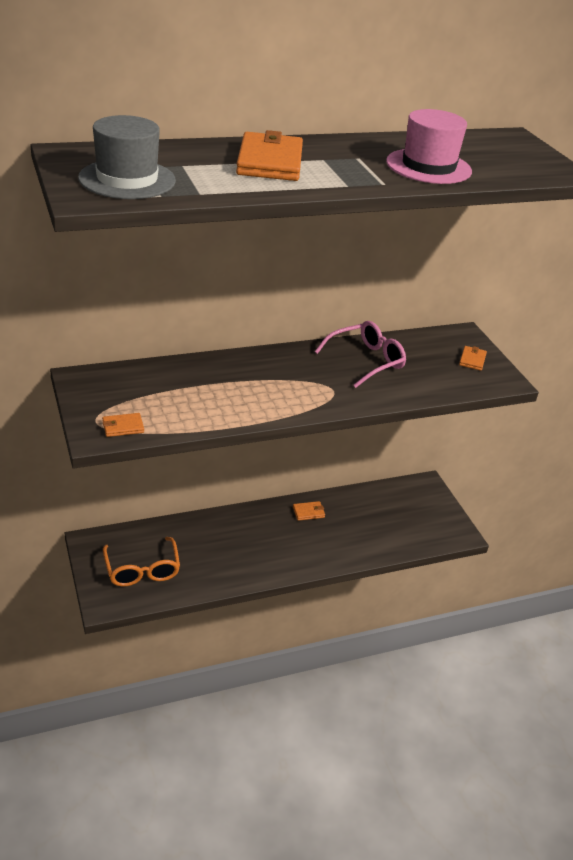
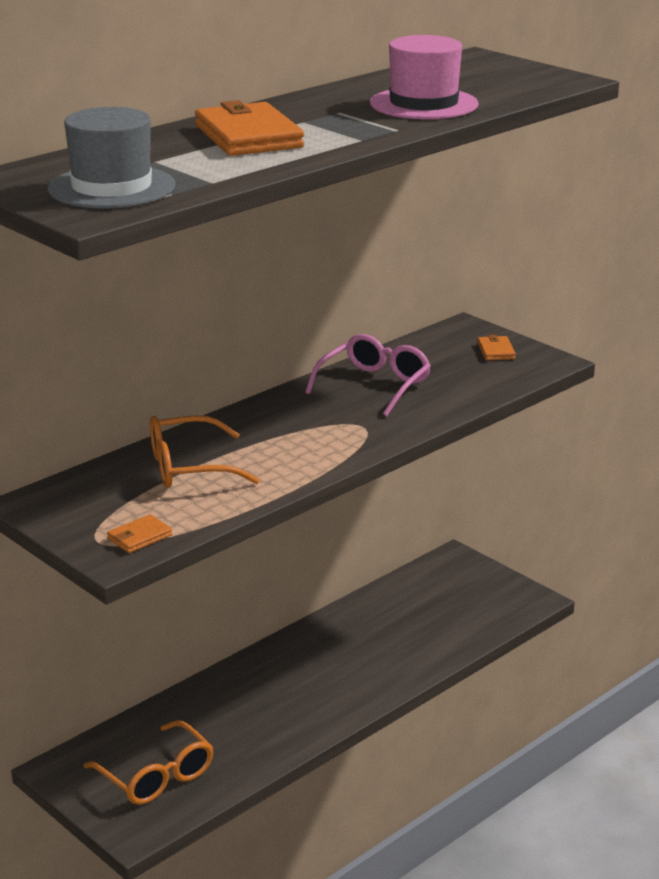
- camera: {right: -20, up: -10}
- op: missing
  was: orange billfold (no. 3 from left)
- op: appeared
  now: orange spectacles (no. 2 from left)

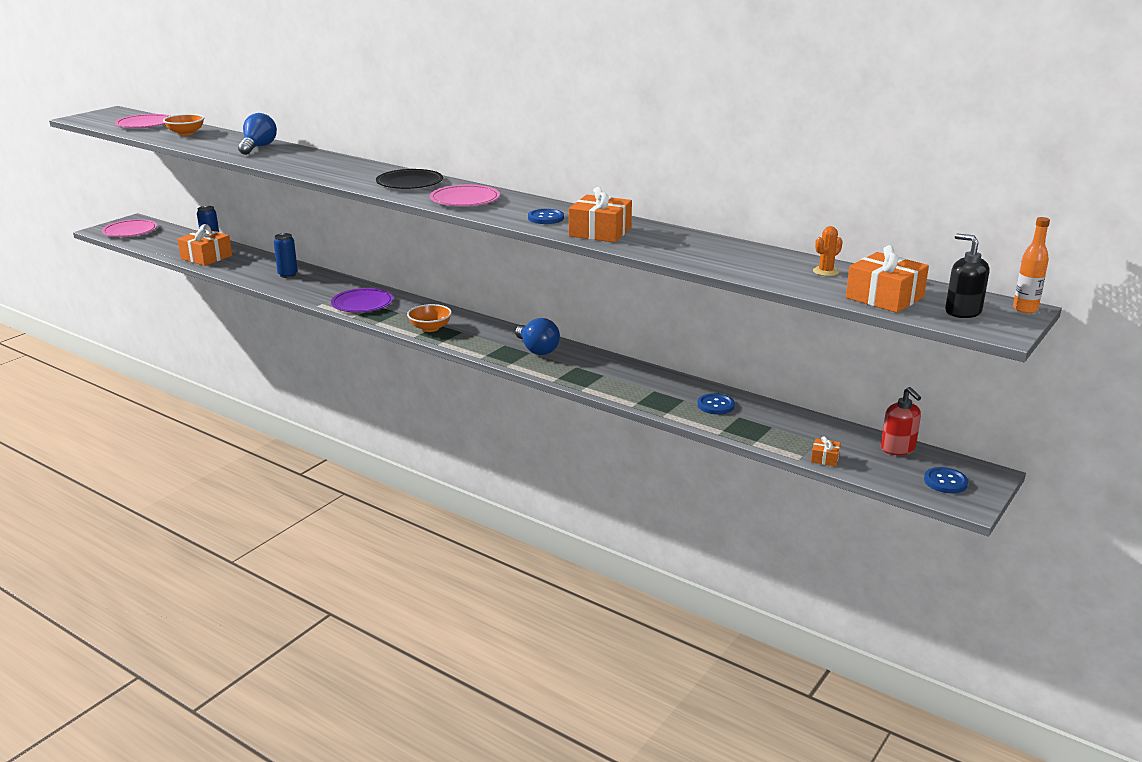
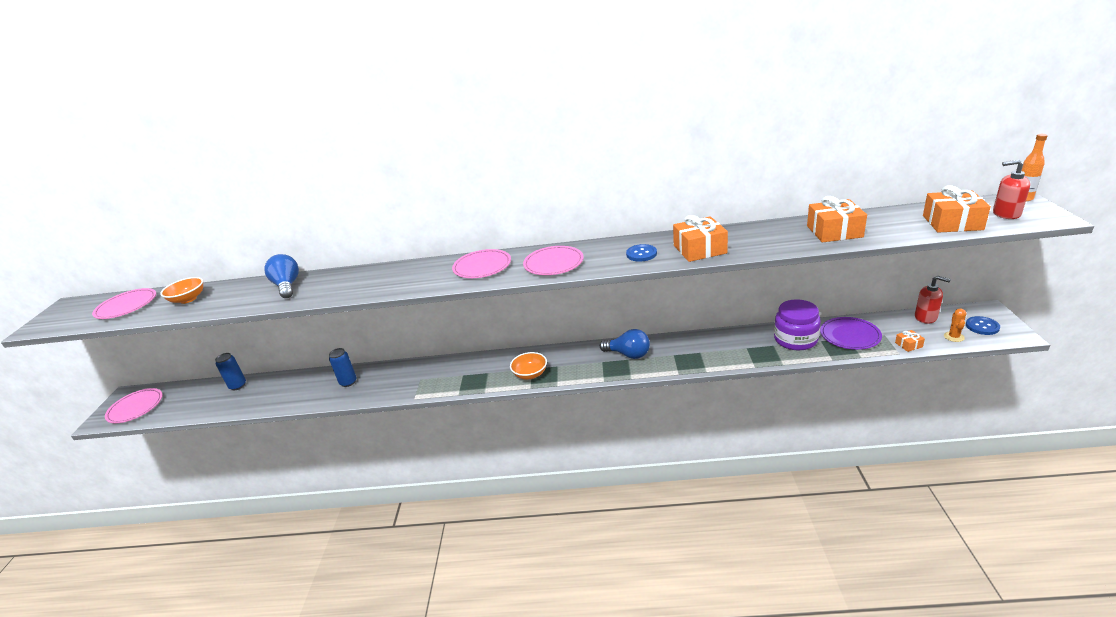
- camera: {right: -30, up: 5}
- op: colour
  was: ebony plate
  now: rosy plate (no. 3 from left)
- op: relocated
  was: orange gift (no. 1 from left in the first image)
  now: orange gift (no. 2 from left)
- op: relocated
  was: orange prickly plant
- op: colour
  was: ebony pump bottle
  now: crimson pump bottle (no. 2 from left)
- op: relocated
  was: royal purple plate
- op: exchanged
  was: blue sewing button (no. 2 from left)
  now: royal purple jam jar

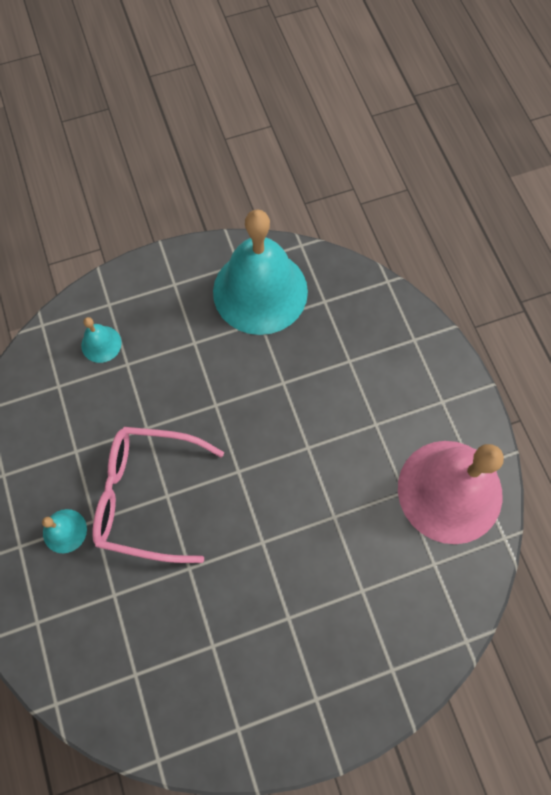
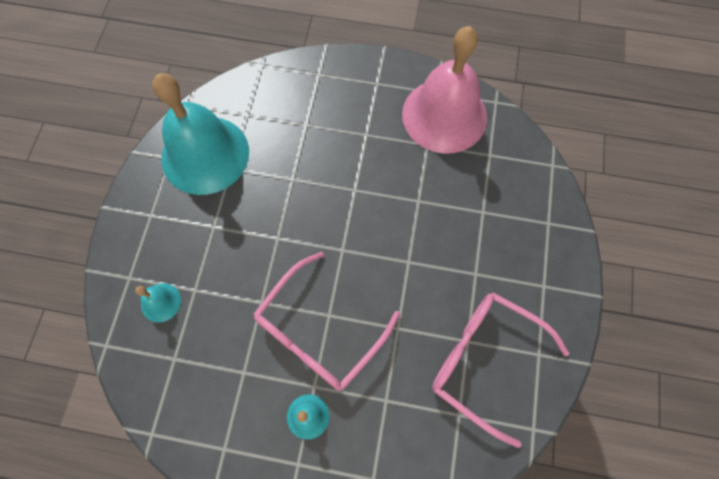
- camera: {right: -60, up: 0}
- op: appeared
  now: rosy spectacles (no. 2 from left)

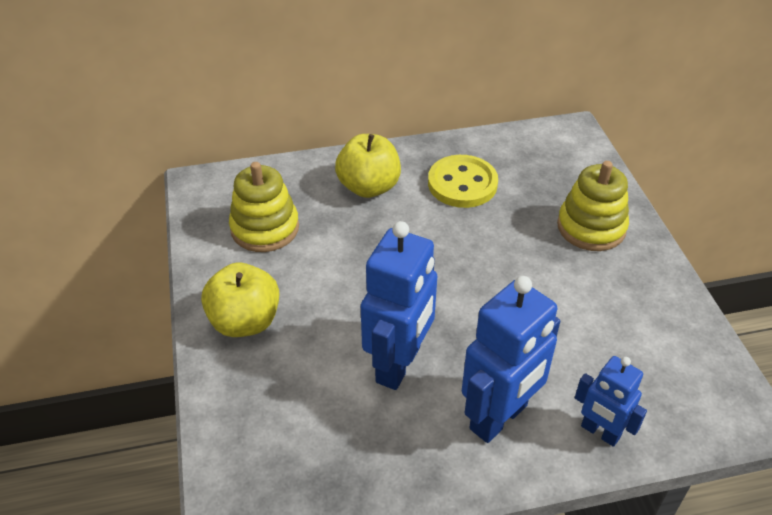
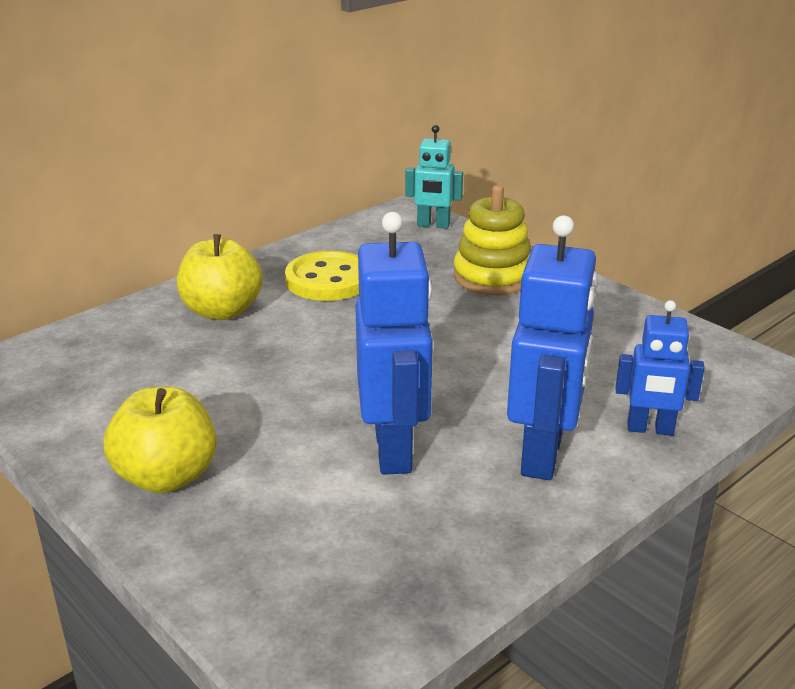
- camera: {right: -30, up: -15}
- op: missing
  was: bright yellow stacking toy (no. 1 from left)
- op: appeared
  now: teal robot figure

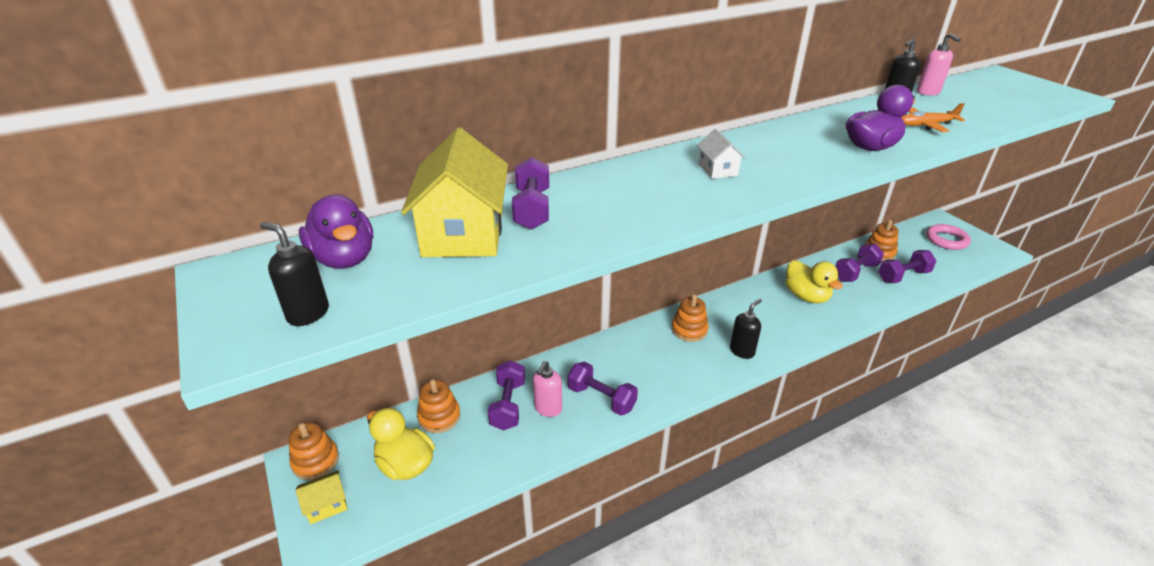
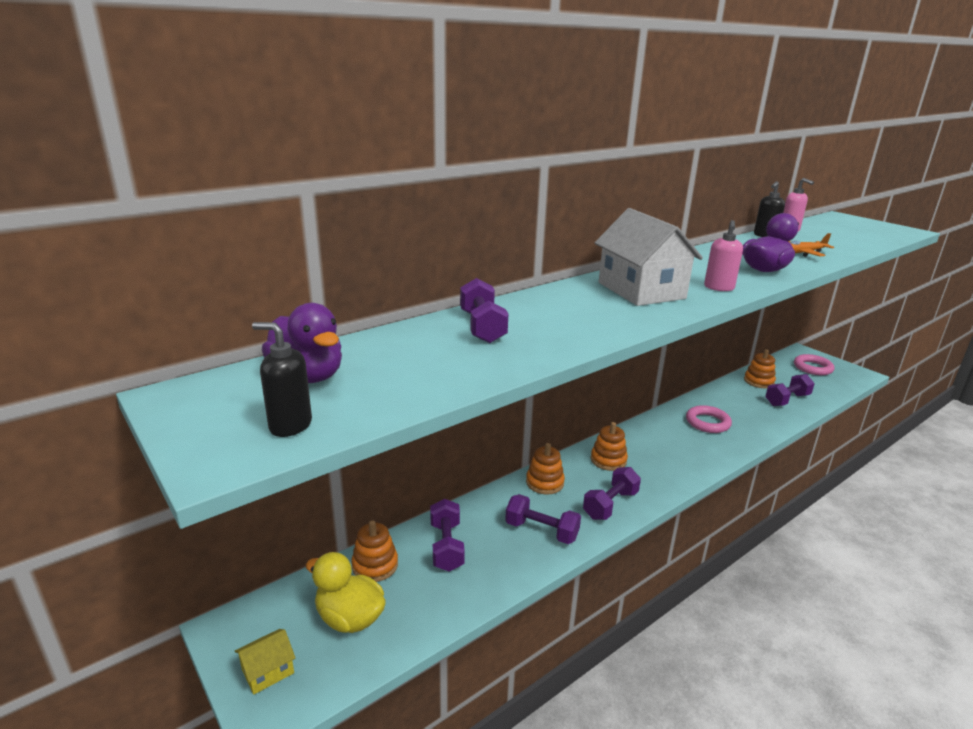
- camera: {right: -10, up: -10}
- op: missing
  was: bright yellow cottage (no. 2 from left)
- op: size
  was: snow-white cottage
  ratio: 2.16
- op: relocated
  was: royal purple hand weight (no. 4 from left)
- op: exchanged
  was: bright yellow rubber duck (no. 2 from left)
  now: rosy ring (no. 1 from left)
- op: missing
  was: ebony pump bottle (no. 2 from left)
- op: relocated
  was: rosy pump bottle (no. 1 from left)
- op: relocated
  was: orange stacking toy (no. 1 from left in the first image)
  now: orange stacking toy (no. 2 from left)

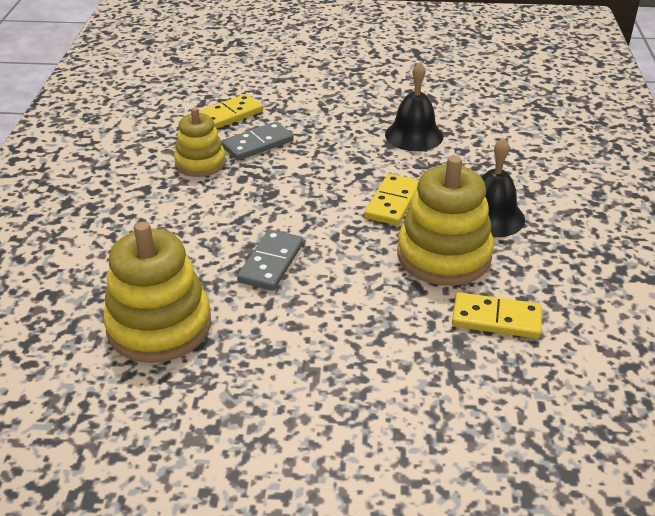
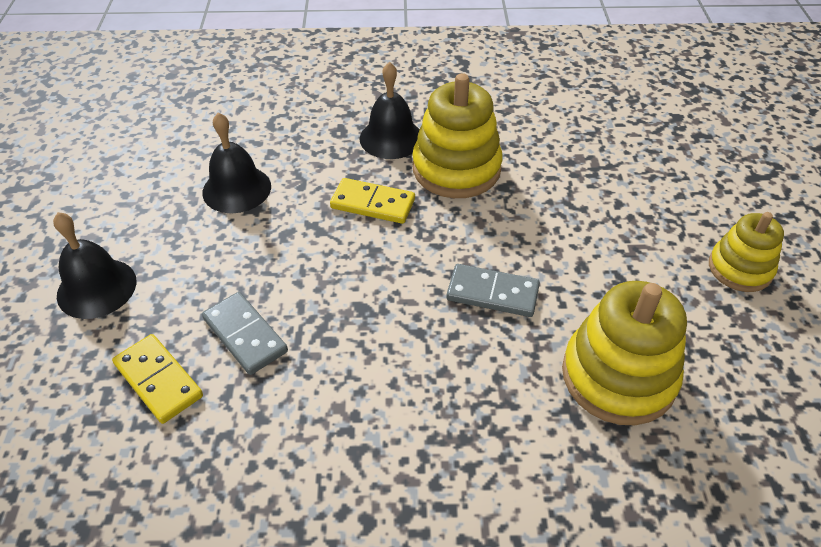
- camera: {right: -95, up: 10}
- op: relocated
  was: bright yellow stacking toy (no. 2 from left in the first image)
  now: bright yellow stacking toy (no. 3 from left)
- op: missing
  was: bright yellow domino tile (no. 3 from left)
- op: appeared
  now: ebony bell (no. 1 from left)

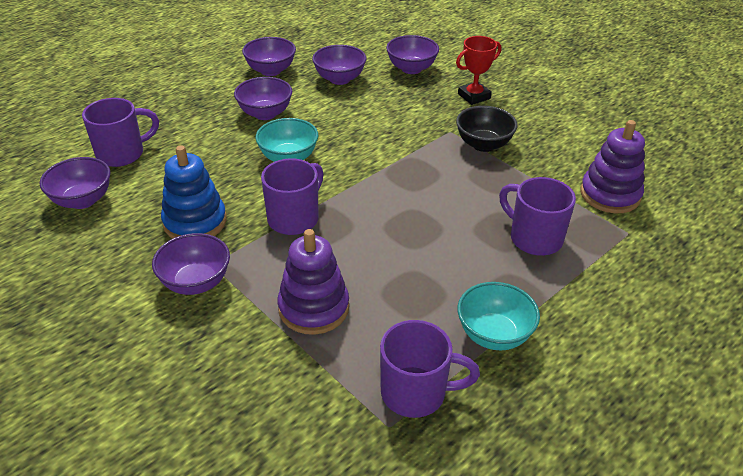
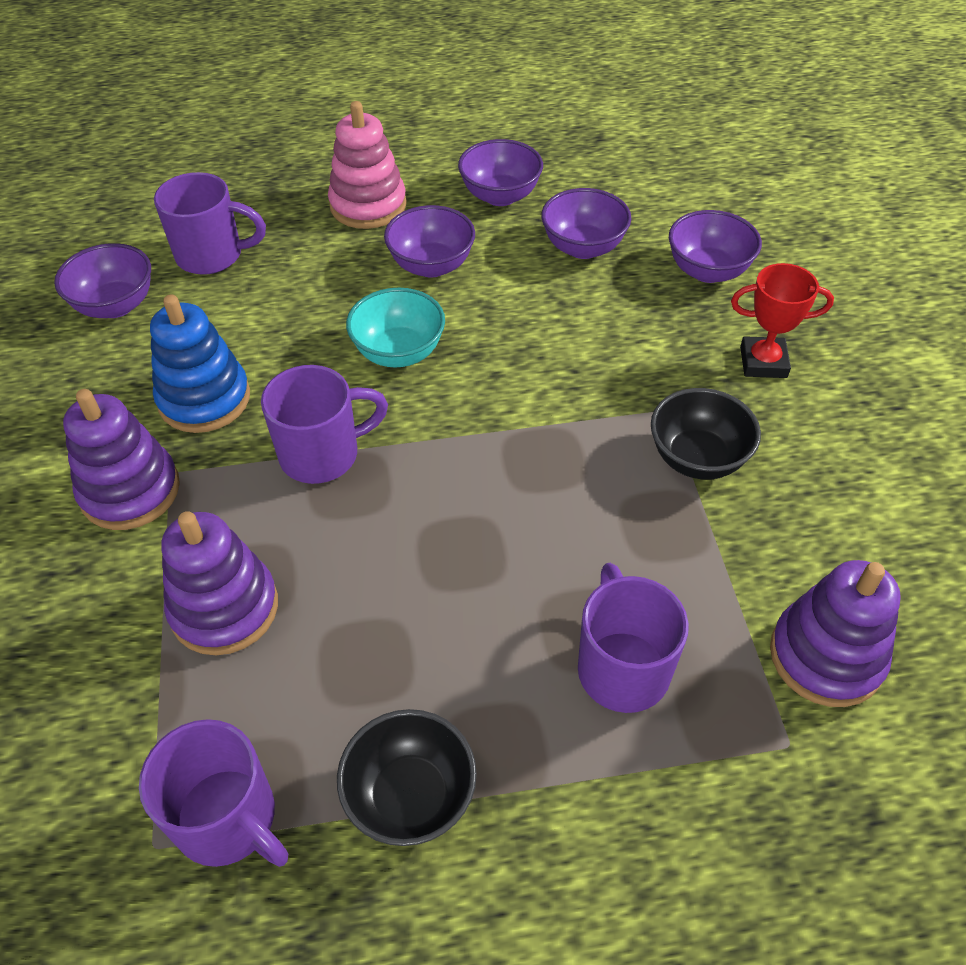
- camera: {right: 35, up: 10}
- op: exchanged
  was: royal purple serving bowl (no. 2 from left)
  now: royal purple stacking toy (no. 1 from left)
- op: colour
  was: teal serving bowl (no. 2 from left)
  now: ebony serving bowl (no. 1 from left)
- op: appeared
  now: rosy stacking toy

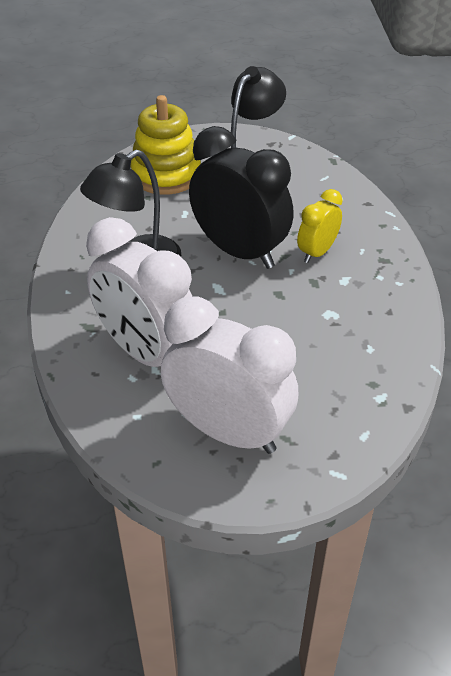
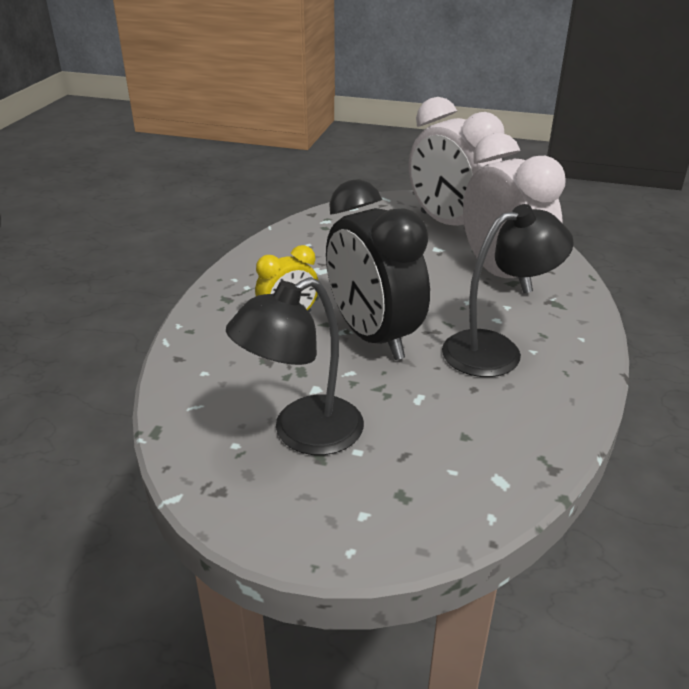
- camera: {right: -160, up: -10}
- op: missing
  was: bright yellow stacking toy

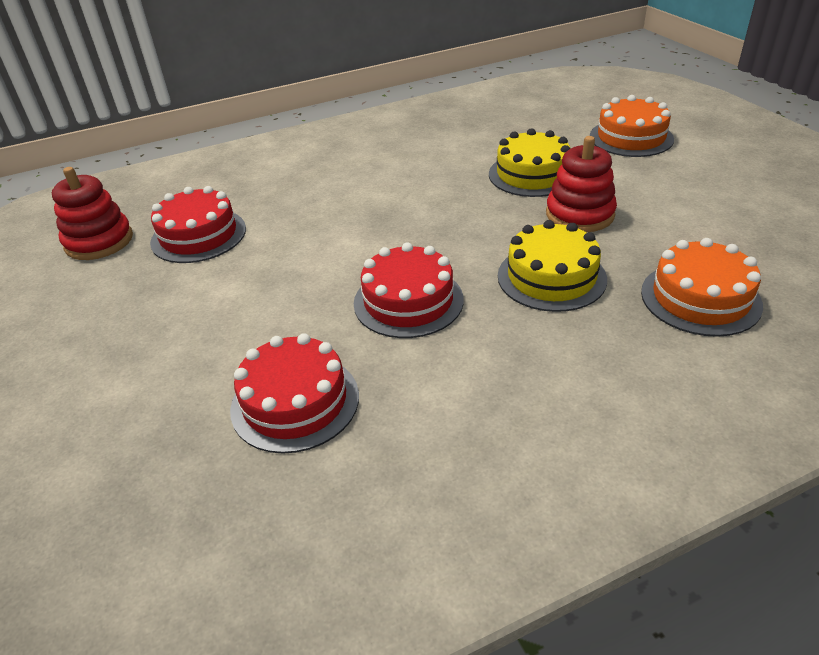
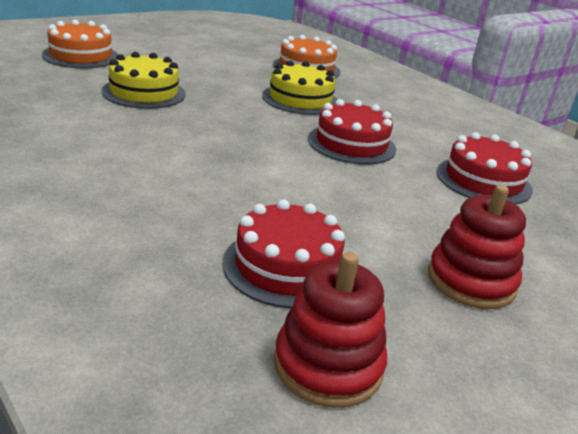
- camera: {right: -110, up: -10}
- op: relocated
  was: crimson stacking toy (no. 2 from left)

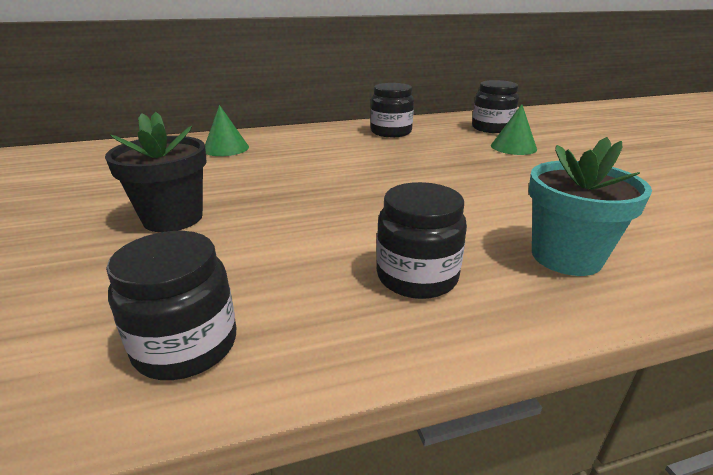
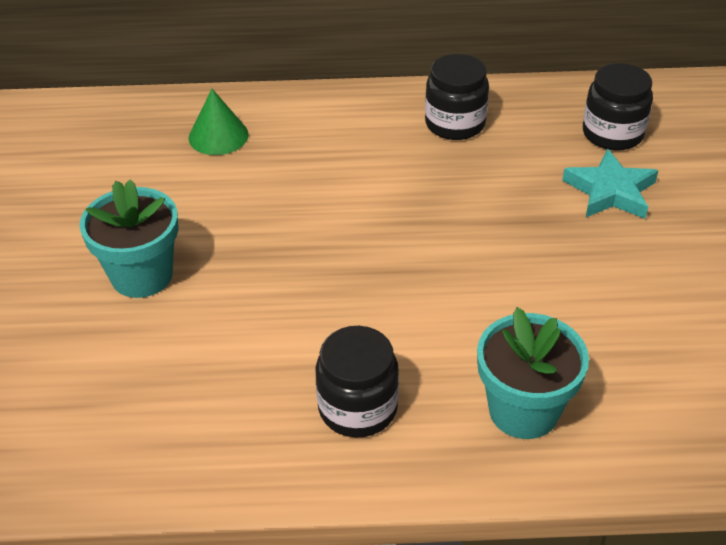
- camera: {right: 15, up: 15}
- op: exchanged
  was: emerald solid cone (no. 2 from left)
  now: teal star
- op: colour
  was: ebony flower pot
  now: teal flower pot (no. 1 from left)
- op: missing
  was: ebony jam jar (no. 1 from left)

